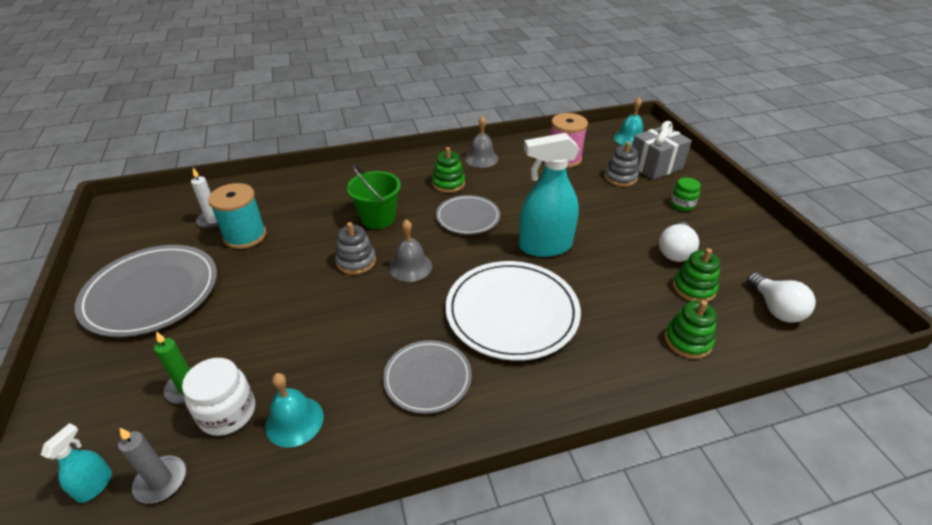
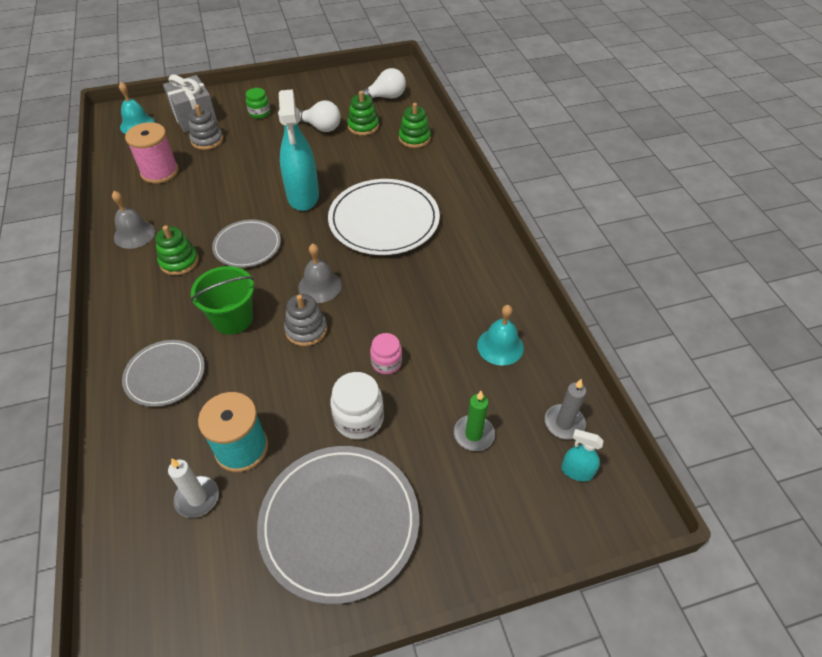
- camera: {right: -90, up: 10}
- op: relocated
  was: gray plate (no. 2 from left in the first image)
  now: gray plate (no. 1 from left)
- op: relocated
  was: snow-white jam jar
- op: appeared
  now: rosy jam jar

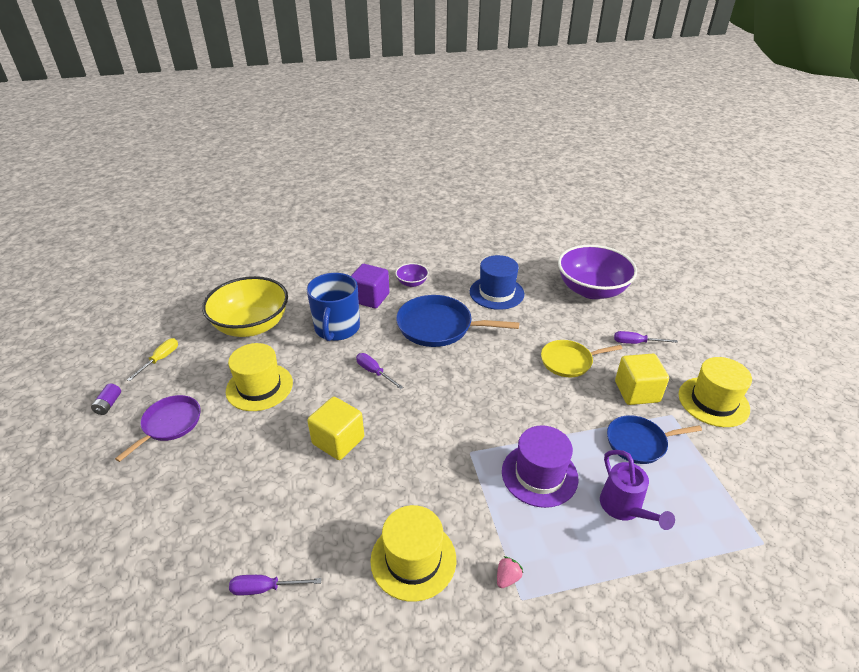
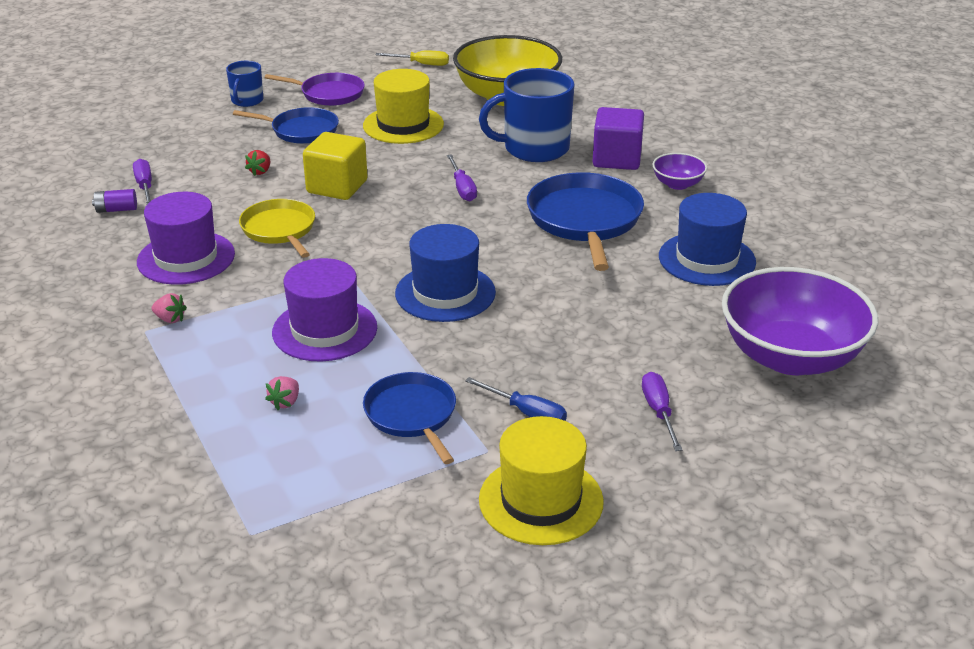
- camera: {right: 75, up: -5}
- op: relocated
  was: bright yellow skillet
- op: spun
  was: royal purple screwdriver (no. 2 from left)
  clockwise: 135
- op: exchanged
  was: bright yellow solid cube (no. 2 from left)
  now: blue screwdriver
- op: relocated
  was: royal purple AA battery
- op: exchanged
  was: royal purple watering pot
  now: rosy strawberry (no. 2 from left)
- op: colour
  was: bright yellow hat (no. 2 from left)
  now: royal purple hat (no. 1 from left)
- op: appeared
  now: blue mug (no. 1 from left)
- op: appeared
  now: blue skillet (no. 1 from left)
- op: appeared
  now: crimson strawberry
- op: appeared
  now: blue hat (no. 1 from left)

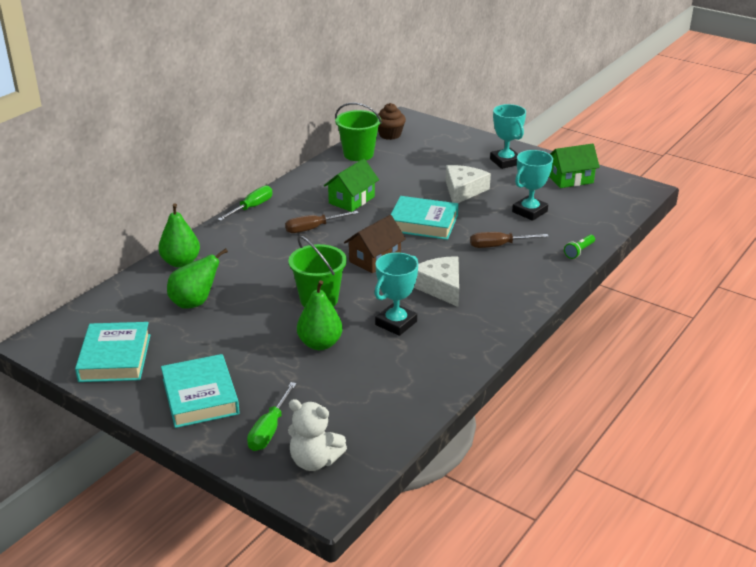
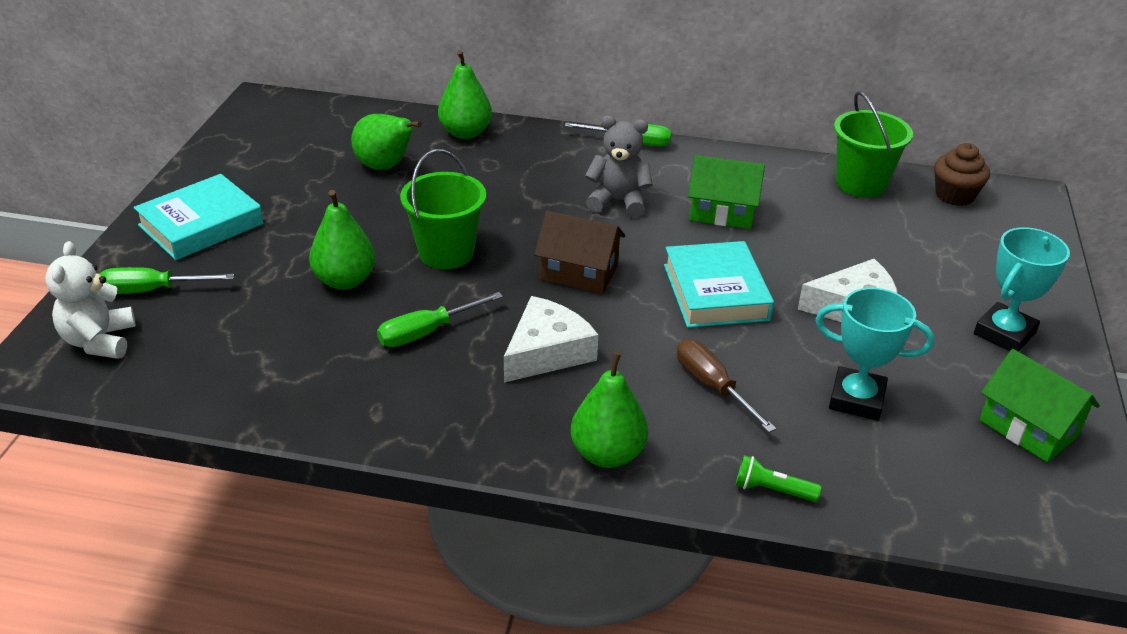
- camera: {right: 65, up: 5}
- op: exchanged
  was: dark brown screwdriver (no. 1 from left)
  now: gray teddy bear
- op: exchanged
  was: teal award cup (no. 1 from left)
  now: emerald screwdriver (no. 2 from left)
- op: missing
  was: teal hardback (no. 1 from left)
- op: appeared
  now: emerald toy pear (no. 4 from left)

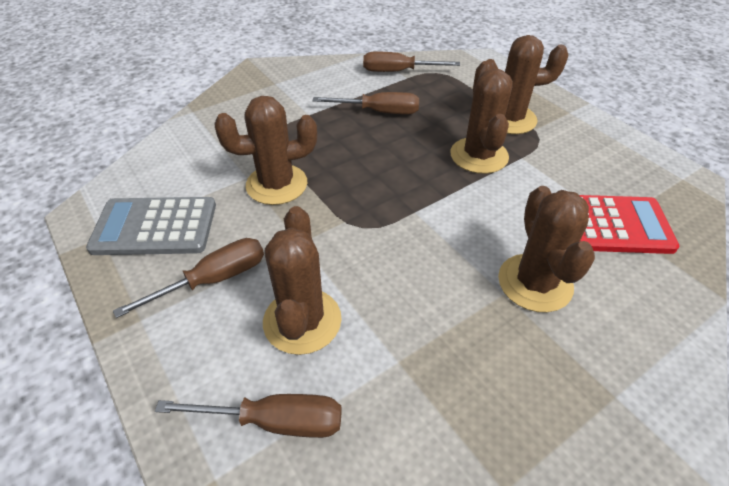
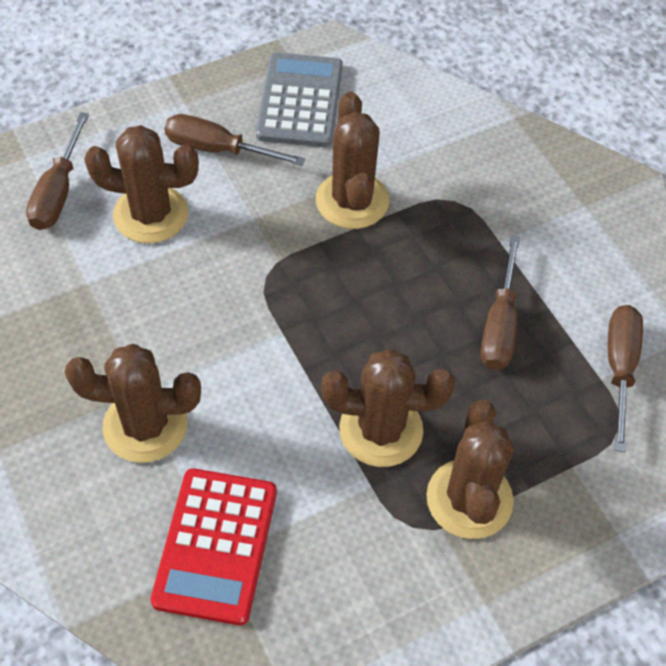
- camera: {right: 95, up: 10}
- op: spun
  was: dark brown screwdriver (no. 1 from left in the first image)
  clockwise: 135

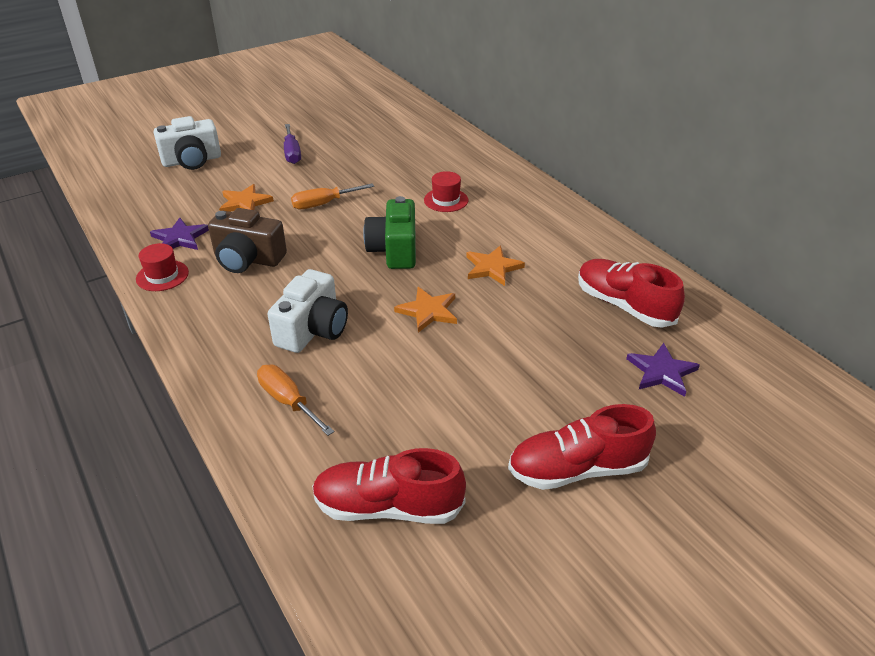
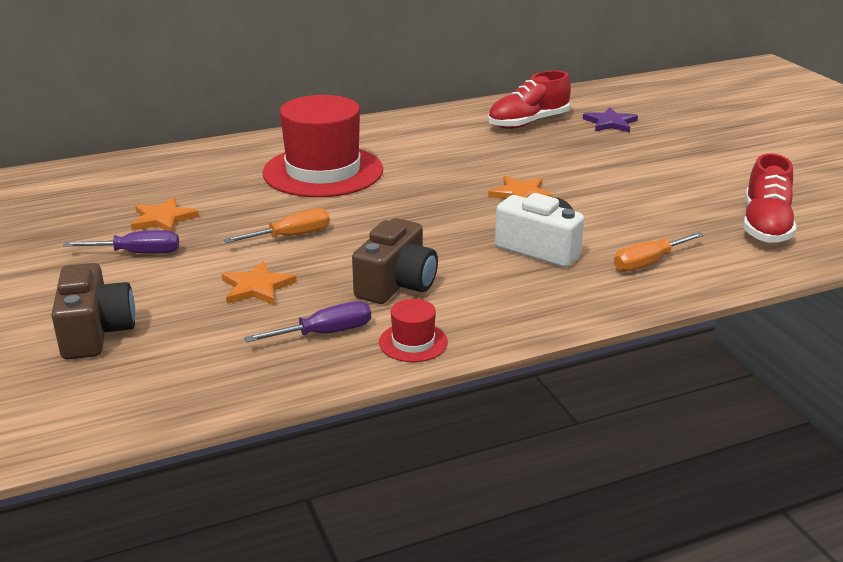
- camera: {right: -80, up: -10}
- op: colour
  was: snow-white compact camera (no. 1 from left)
  now: dark brown compact camera (no. 1 from left)
- op: size
  was: crimson hat (no. 2 from left in the first image)
  ratio: 2.37
- op: spun
  was: orange screwdriver (no. 2 from left in the first image)
  clockwise: -105
- op: missing
  was: emerald compact camera
- op: exchanged
  was: royal purple star (no. 1 from left)
  now: royal purple screwdriver (no. 2 from left)
- op: relocated
  was: orange star (no. 3 from left in the first image)
  now: orange star (no. 1 from left)
- op: missing
  was: crimson sneaker (no. 2 from left)

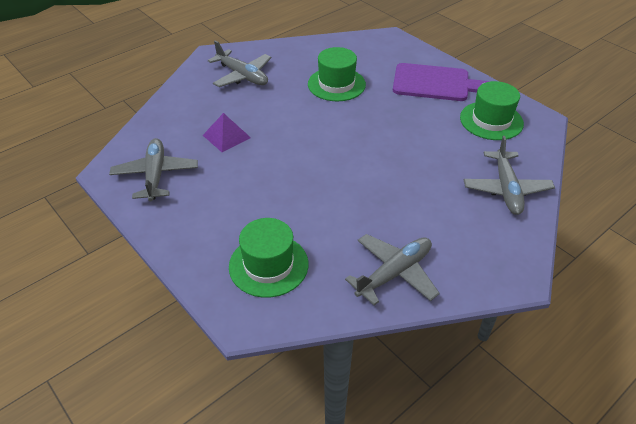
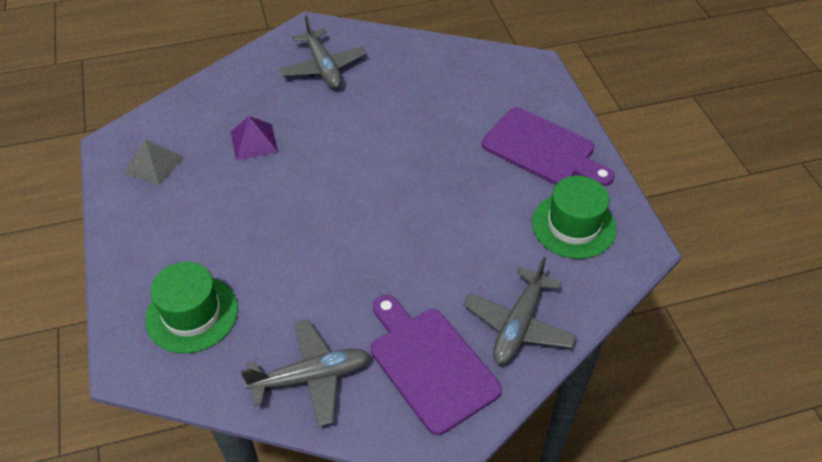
- camera: {right: 25, up: 5}
- op: missing
  was: emerald hat (no. 2 from left)
- op: exchanged
  was: gray aeroplane (no. 1 from left)
  now: gray solid pyramid
- op: appeared
  now: royal purple bread board (no. 1 from left)

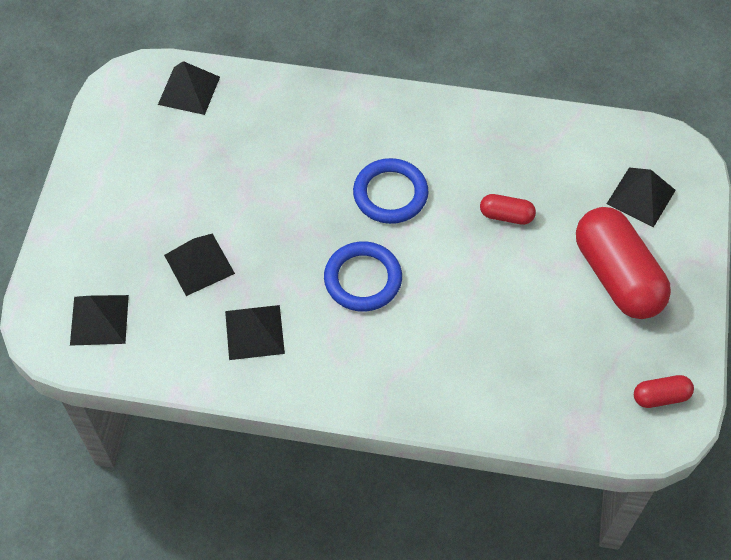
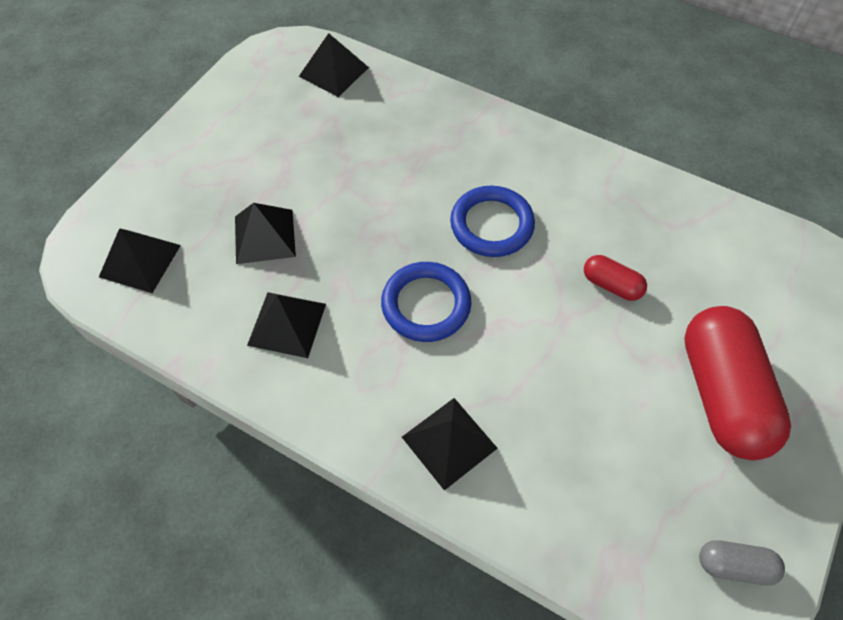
- camera: {right: 20, up: 0}
- op: relocated
  was: ebony solid pyramid (no. 5 from left)
- op: colour
  was: crimson pill (no. 3 from left)
  now: gray pill

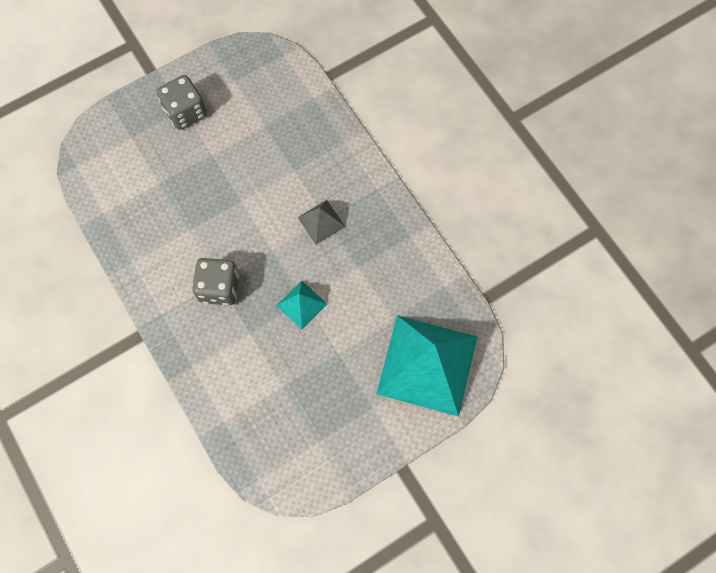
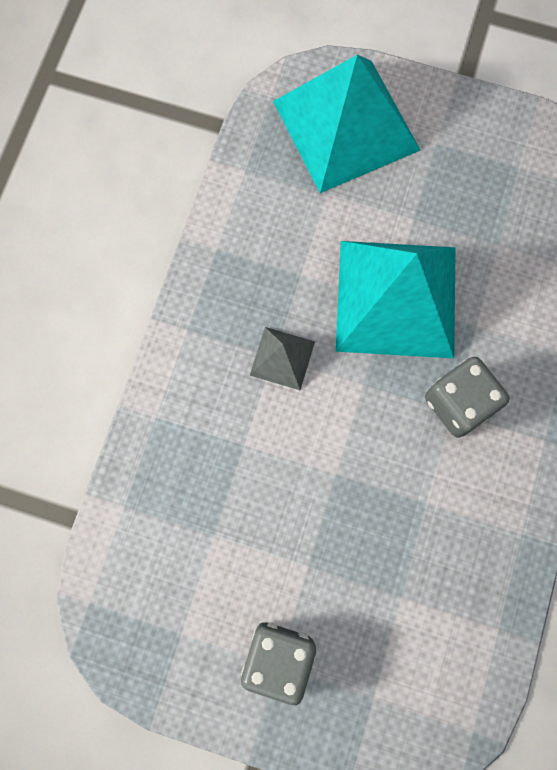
- camera: {right: -130, up: 5}
- op: size
  was: teal solid pyramid (no. 1 from left in the first image)
  ratio: 2.26

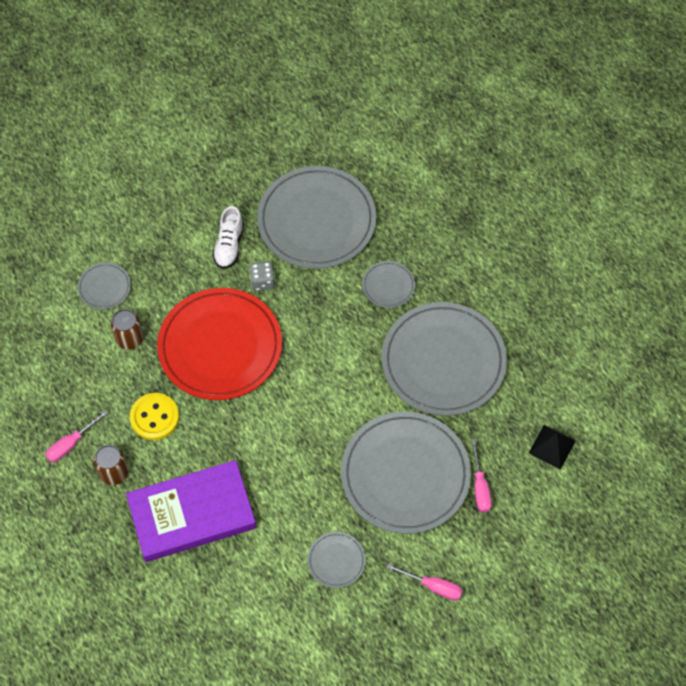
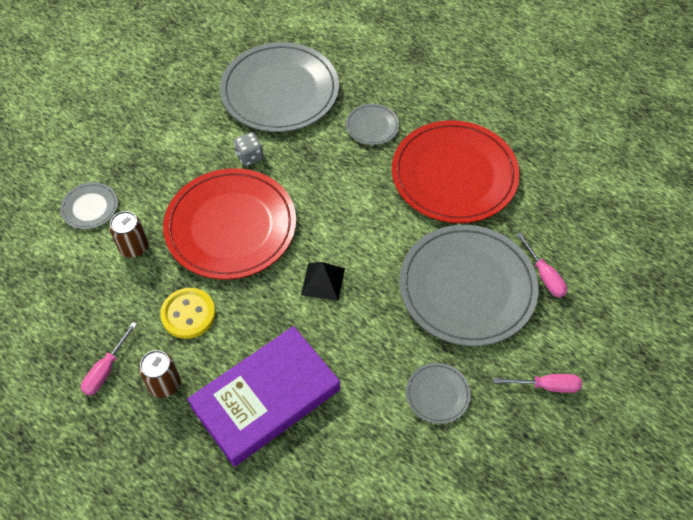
- camera: {right: -20, up: -5}
- op: missing
  was: snow-white sneaker
- op: colour
  was: gray plate (no. 6 from left)
  now: crimson plate (no. 2 from left)
- op: relocated
  was: ebony solid pyramid

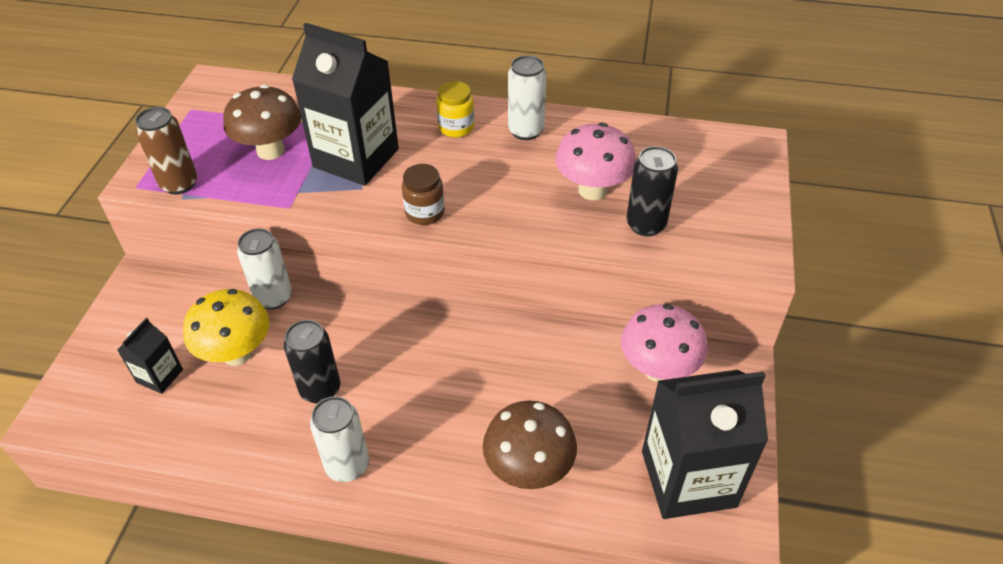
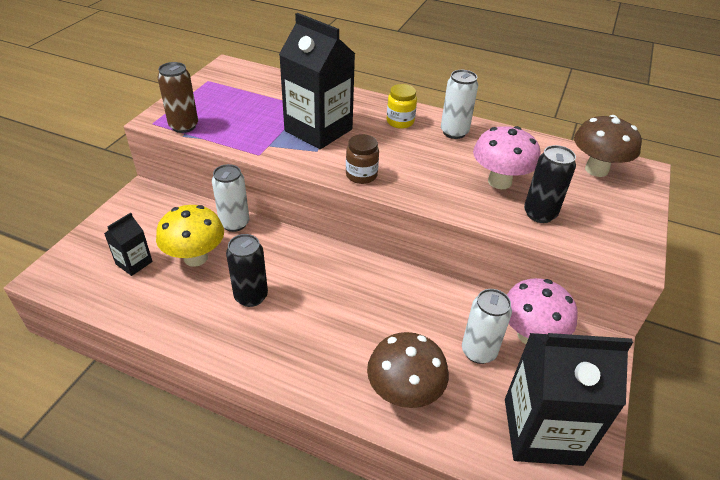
- camera: {right: 10, up: -5}
- op: relocated
  was: dark brown mushroom (no. 1 from left in the first image)
  now: dark brown mushroom (no. 2 from left)
- op: relocated
  was: snow-white soda can (no. 2 from left in the first image)
  now: snow-white soda can (no. 3 from left)

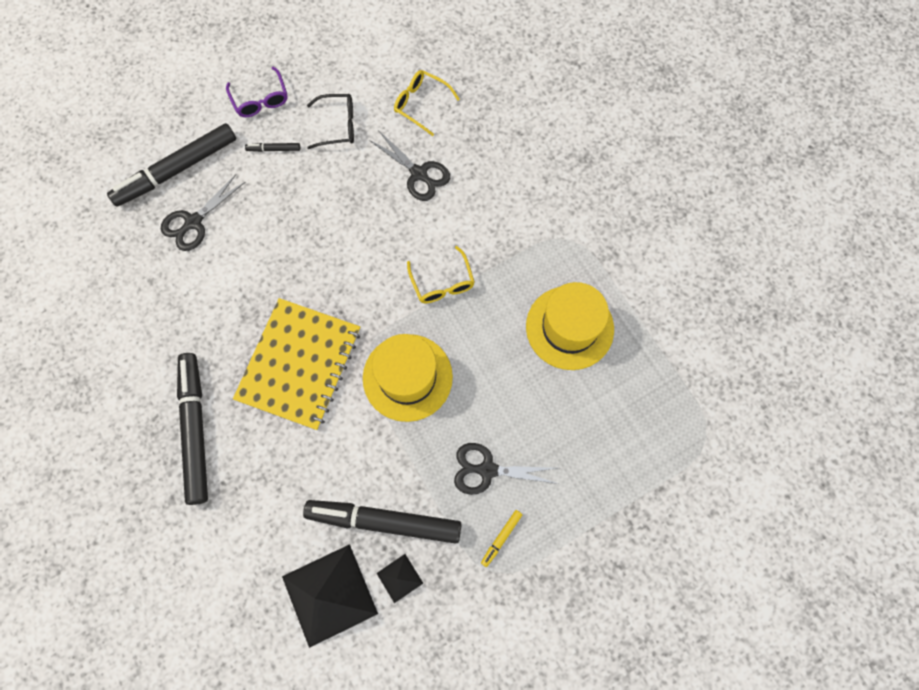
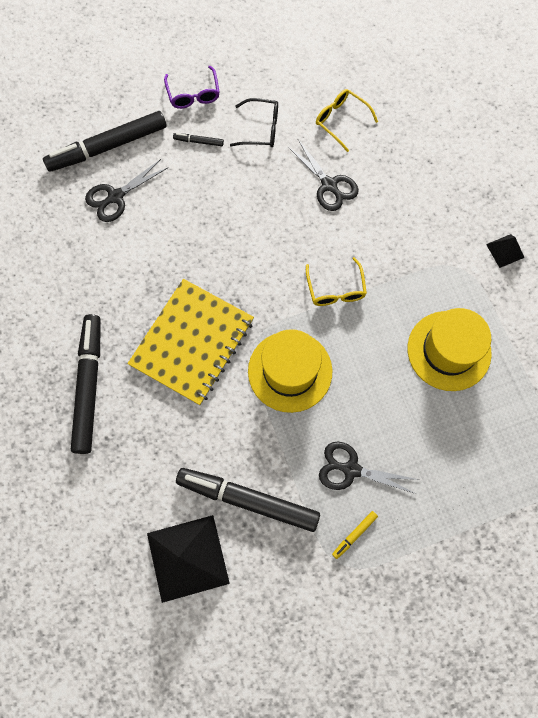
- camera: {right: 10, up: 0}
- op: relocated
  was: ebony solid pyramid (no. 2 from left)

